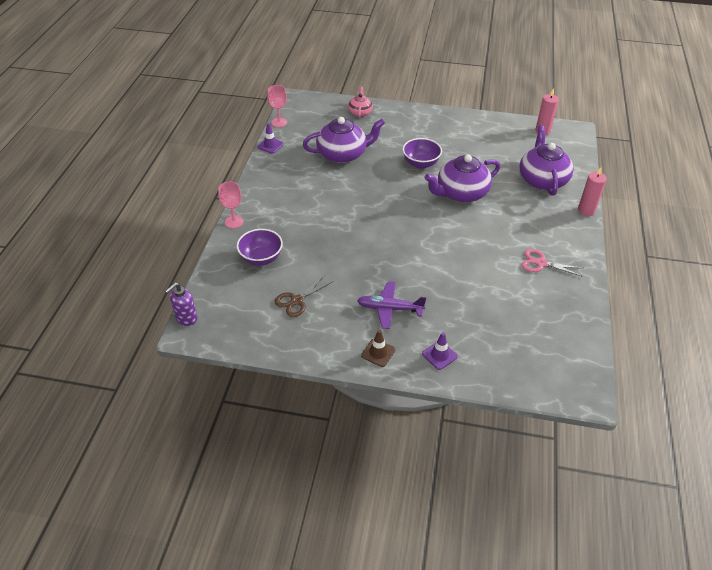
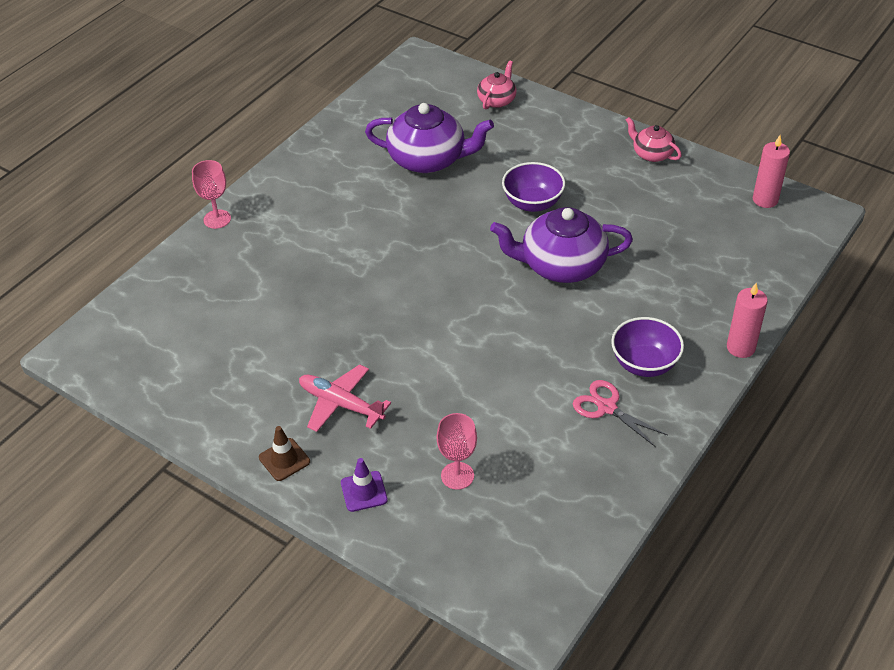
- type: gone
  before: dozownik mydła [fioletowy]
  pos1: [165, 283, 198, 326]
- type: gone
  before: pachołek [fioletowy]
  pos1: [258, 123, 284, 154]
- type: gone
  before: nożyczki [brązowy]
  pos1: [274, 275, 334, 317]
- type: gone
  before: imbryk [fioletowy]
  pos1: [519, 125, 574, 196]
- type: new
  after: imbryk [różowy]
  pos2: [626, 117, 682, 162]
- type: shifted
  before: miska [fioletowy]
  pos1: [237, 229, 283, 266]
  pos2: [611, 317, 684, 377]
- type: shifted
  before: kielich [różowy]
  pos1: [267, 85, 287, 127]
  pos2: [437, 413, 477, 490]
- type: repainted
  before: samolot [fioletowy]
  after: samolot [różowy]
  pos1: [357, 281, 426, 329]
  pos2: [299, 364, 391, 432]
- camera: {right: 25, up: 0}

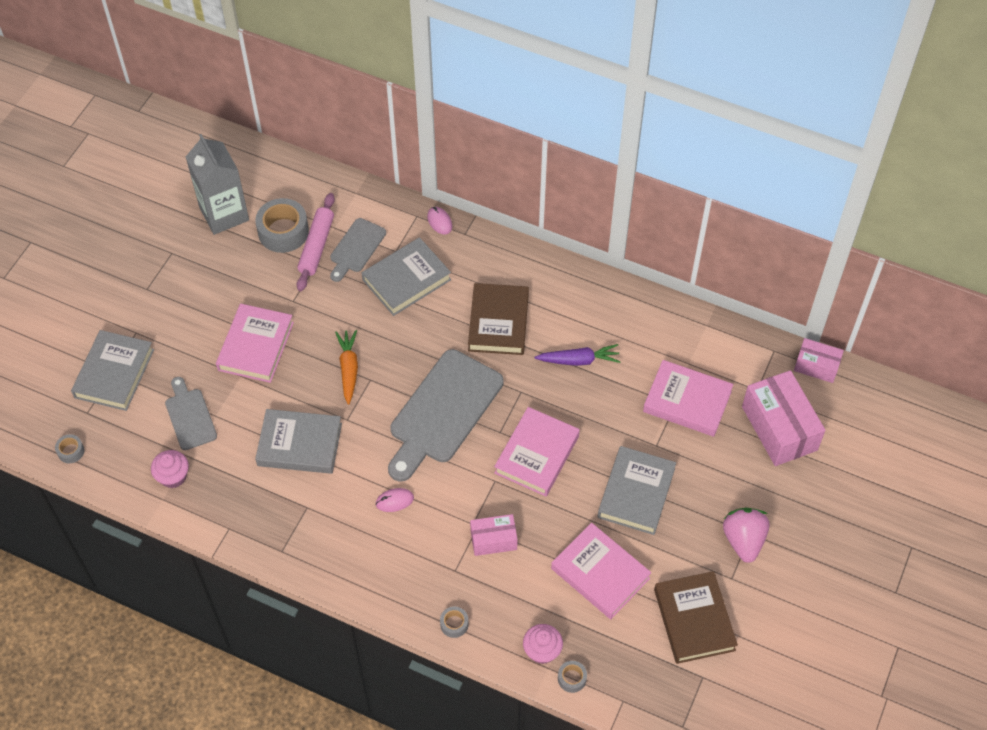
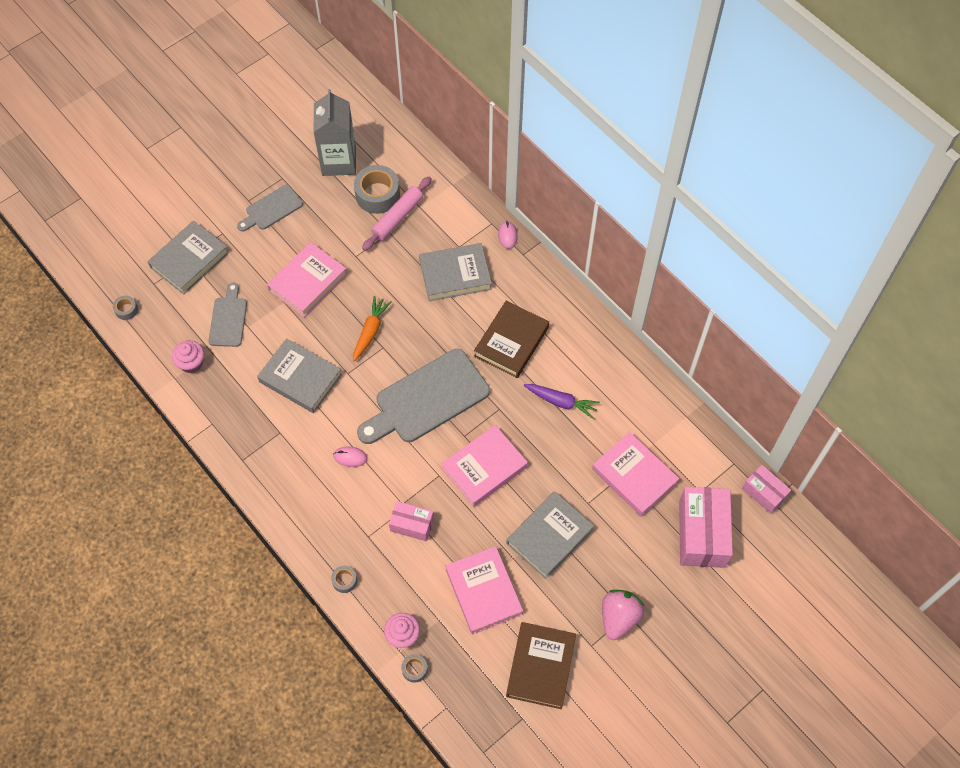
- type: shifted
  before: deska do krojenia [szary]
  pos1: [330, 218, 386, 282]
  pos2: [237, 185, 303, 232]
- camera: {right: 25, up: 5}

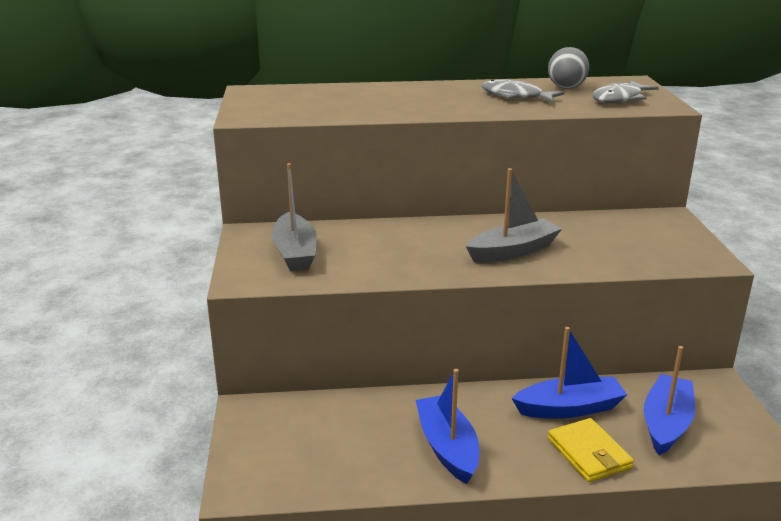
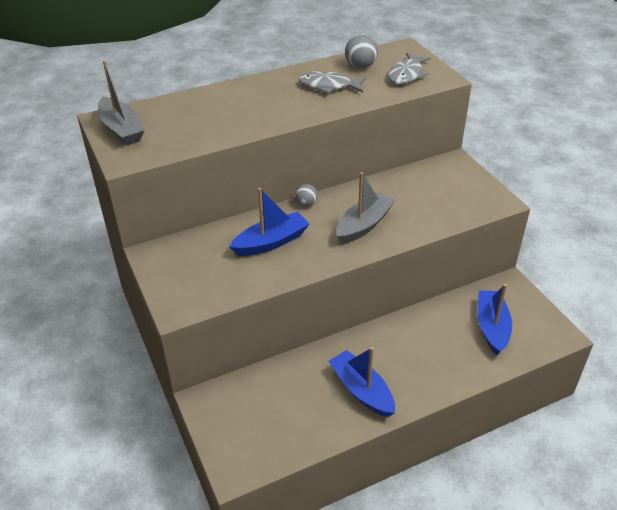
- type: gone
  before: portfel [żółty]
  pos1: [548, 418, 634, 482]
- type: new
  after: piłka [szary]
  pos2: [295, 184, 318, 207]
- type: shifted
  before: łódka [szary]
  pos1: [272, 163, 317, 271]
  pos2: [98, 60, 145, 146]
- type: shifted
  before: łódka [niebieski]
  pos1: [511, 327, 627, 418]
  pos2: [229, 188, 309, 256]
- camera: {right: -20, up: 15}

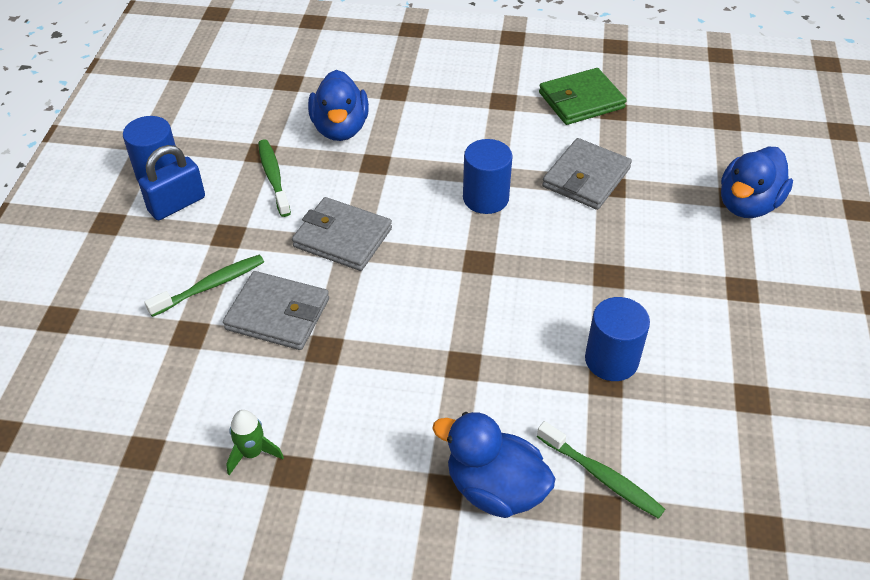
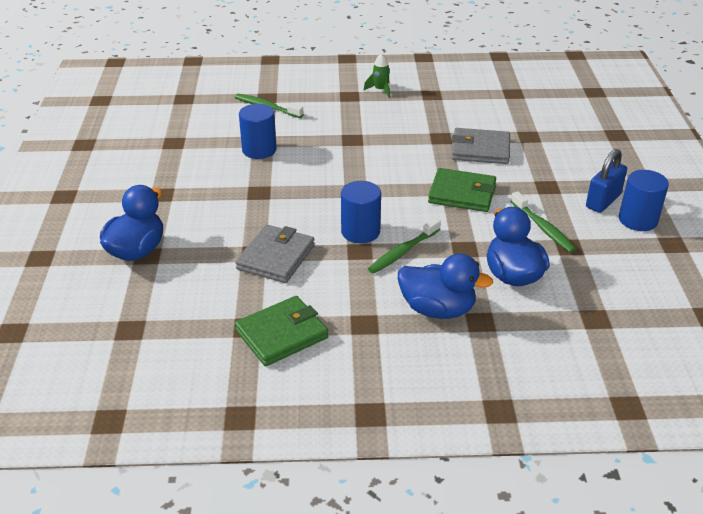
- type: shifted
  before: szczoteczka do zębów [zielony]
  pos1: [144, 255, 264, 317]
  pos2: [368, 218, 441, 274]
- type: shifted
  before: rakieta [zielony]
  pos1: [226, 410, 284, 475]
  pos2: [364, 53, 390, 98]
- type: shifted
  before: kaczka [niebieski]
  pos1: [432, 412, 556, 518]
  pos2: [398, 253, 493, 319]
- type: repainted
  before: portfel [szary]
  after: portfel [zielony]
  pos1: [292, 197, 392, 271]
  pos2: [428, 168, 496, 212]
- camera: {right: 170, up: -10}

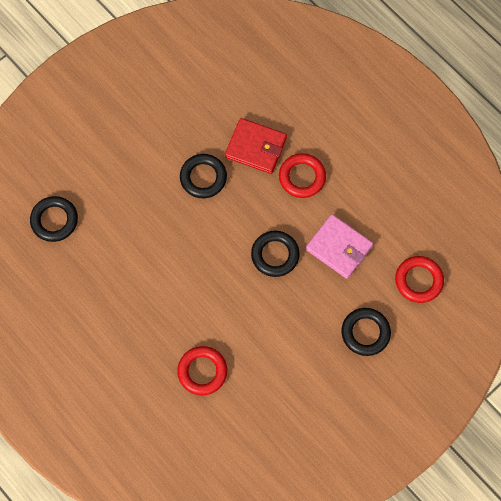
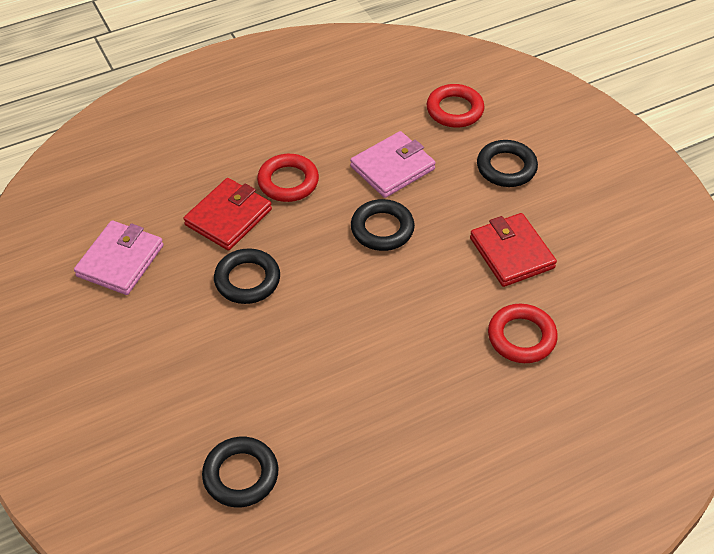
- type: new
  after: portfel [różowy]
  pos2: [74, 221, 164, 295]
- type: new
  after: portfel [czerwony]
  pos2: [470, 213, 557, 287]
- camera: {right: -75, up: -20}

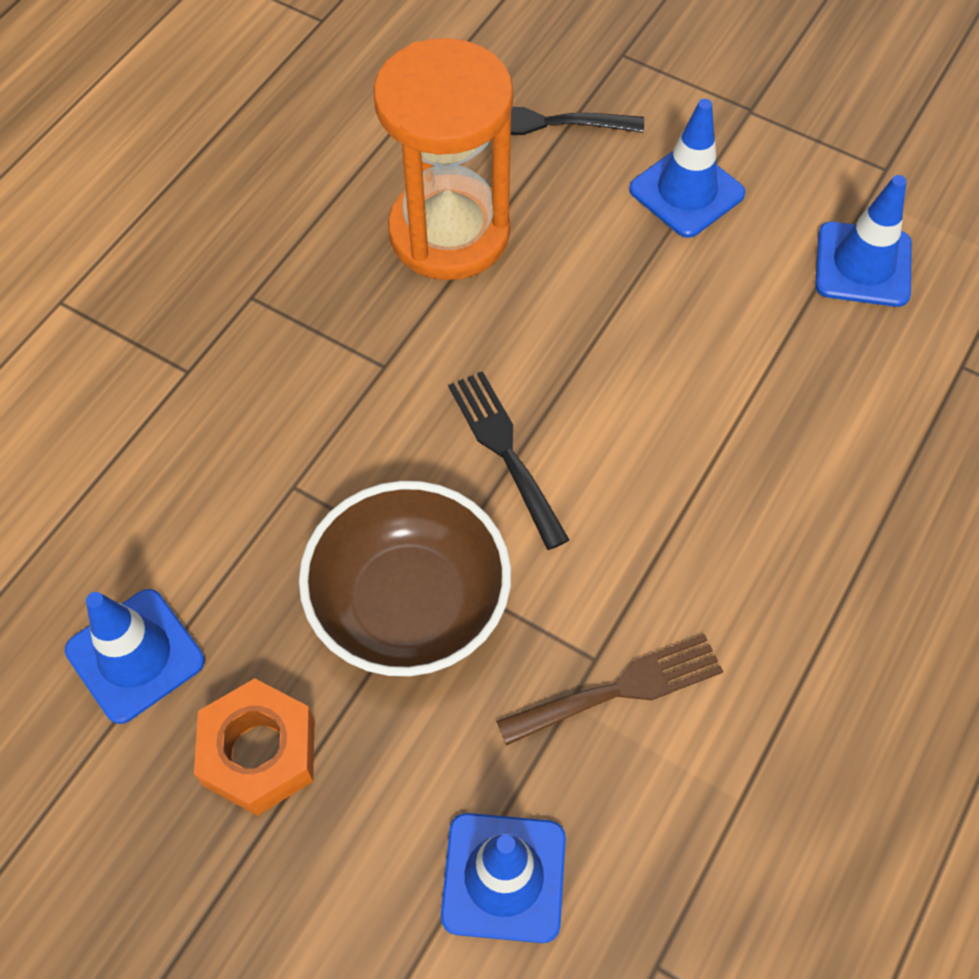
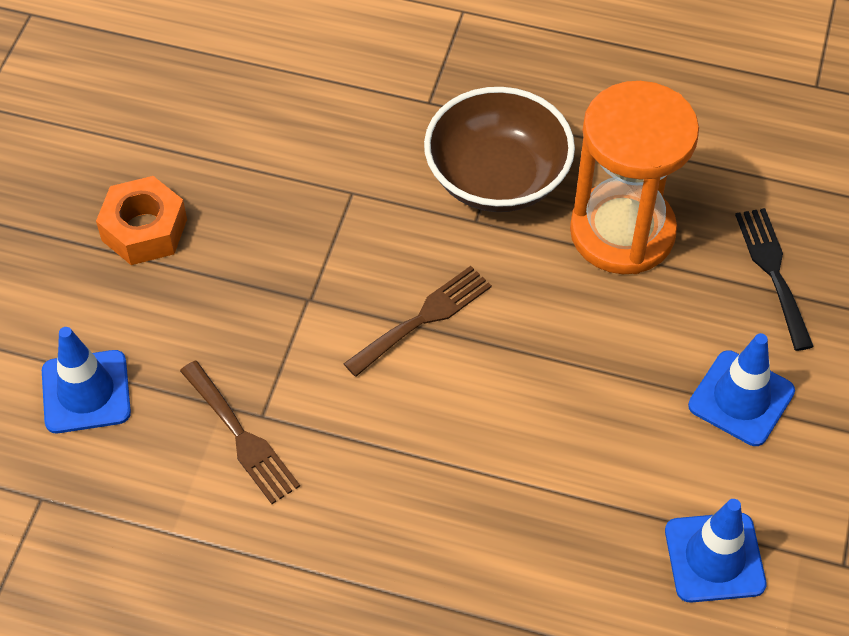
- type: gone
  before: pachołek [niebieski]
  pos1: [65, 589, 205, 724]
- type: shifted
  before: miska [brązowy]
  pos1: [299, 481, 511, 676]
  pos2: [424, 87, 575, 212]
- type: repainted
  before: widelec [czarny]
  after: widelec [brązowy]
  pos1: [448, 371, 569, 550]
  pos2: [344, 266, 492, 377]
- camera: {right: 75, up: -5}

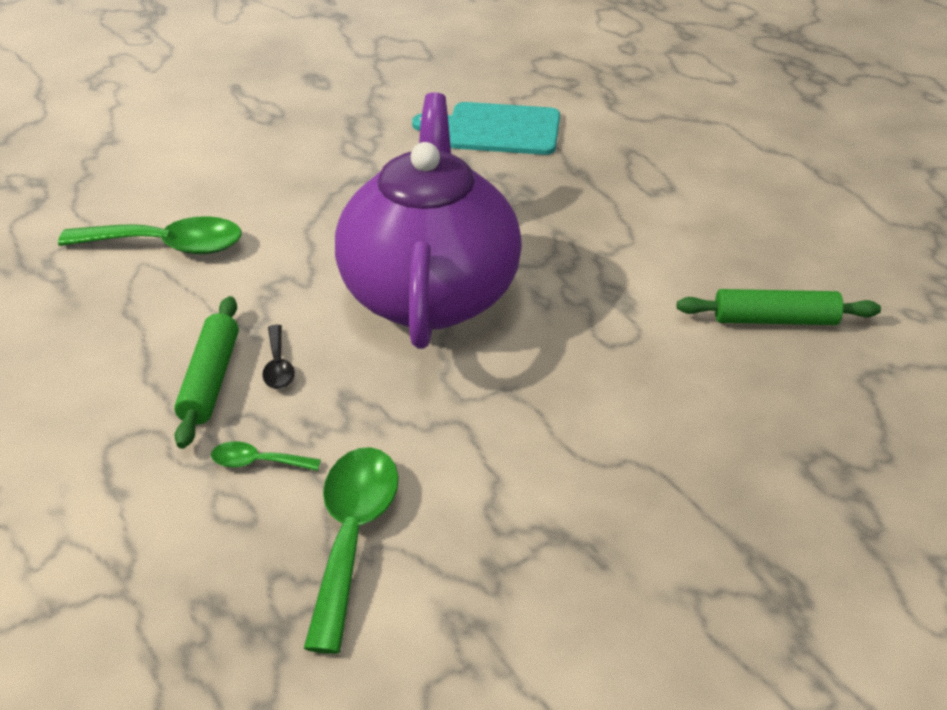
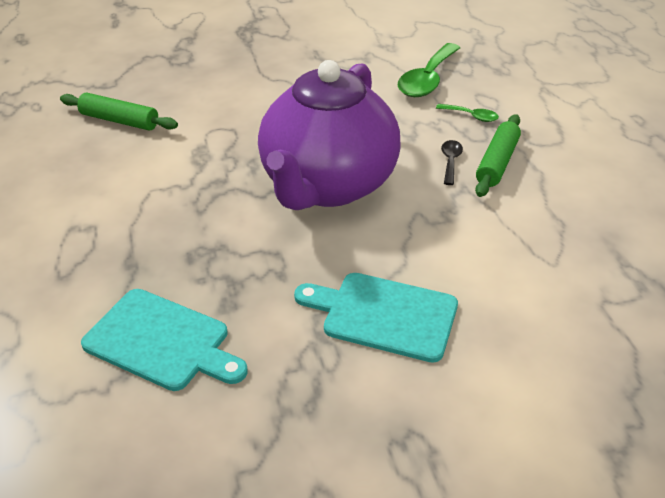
- type: gone
  before: łyżka [zielony]
  pos1: [58, 216, 242, 254]
- type: new
  after: deska do krojenia [turkusowy]
  pos2: [294, 273, 458, 363]
- camera: {right: -160, up: 0}

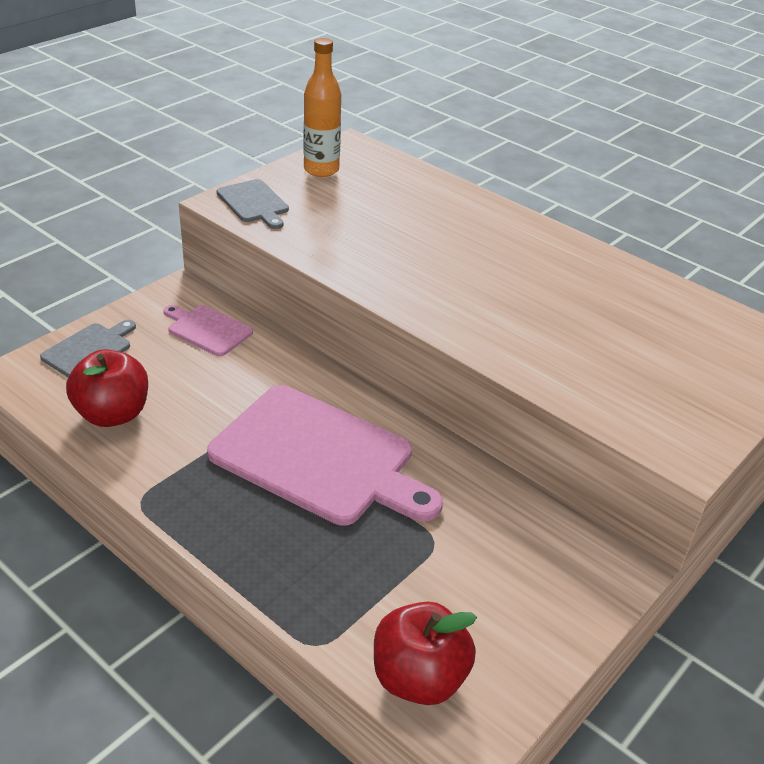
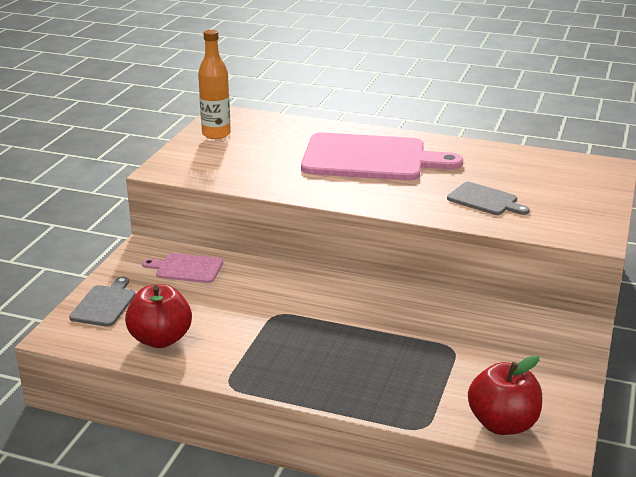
- type: shifted
  before: deska do krojenia [różowy]
  pos1: [207, 385, 443, 525]
  pos2: [301, 132, 463, 181]
- type: shifted
  before: deska do krojenia [szary]
  pos1: [217, 179, 289, 229]
  pos2: [447, 182, 530, 215]
- camera: {right: -20, up: -10}

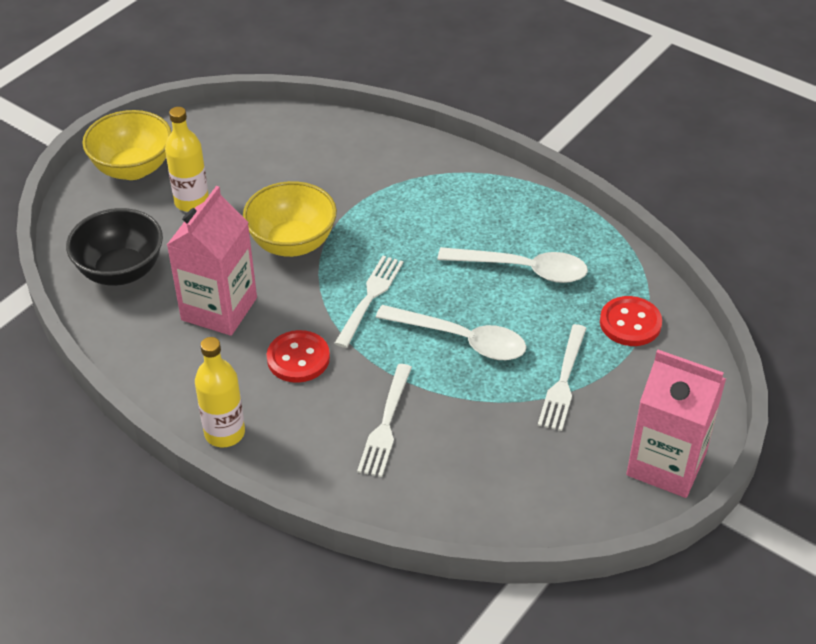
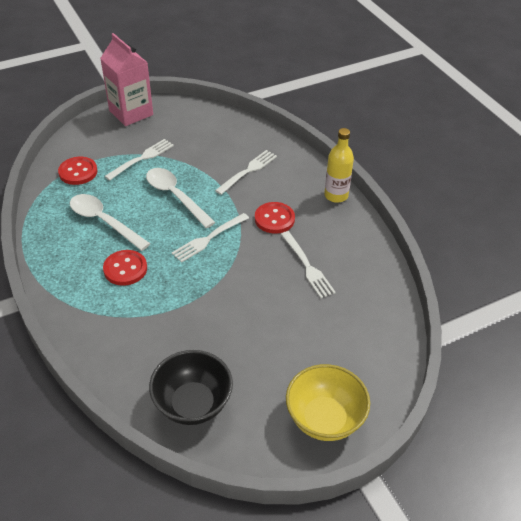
- type: gone
  before: butelka [żółty]
  pos1: [165, 107, 209, 212]
- type: gone
  before: miska [żółty]
  pos1: [243, 181, 337, 257]
- type: new
  after: guzik [czerwony]
  pos2: [103, 250, 147, 286]
- type: shifted
  before: miska [czarny]
  pos1: [66, 208, 163, 286]
  pos2: [149, 350, 233, 425]
- type: swapped
  before: karton mleka [różowy]
  after: widelec [biały]
  pos1: [167, 186, 257, 336]
  pos2: [281, 231, 336, 298]
- camera: {right: -155, up: 0}

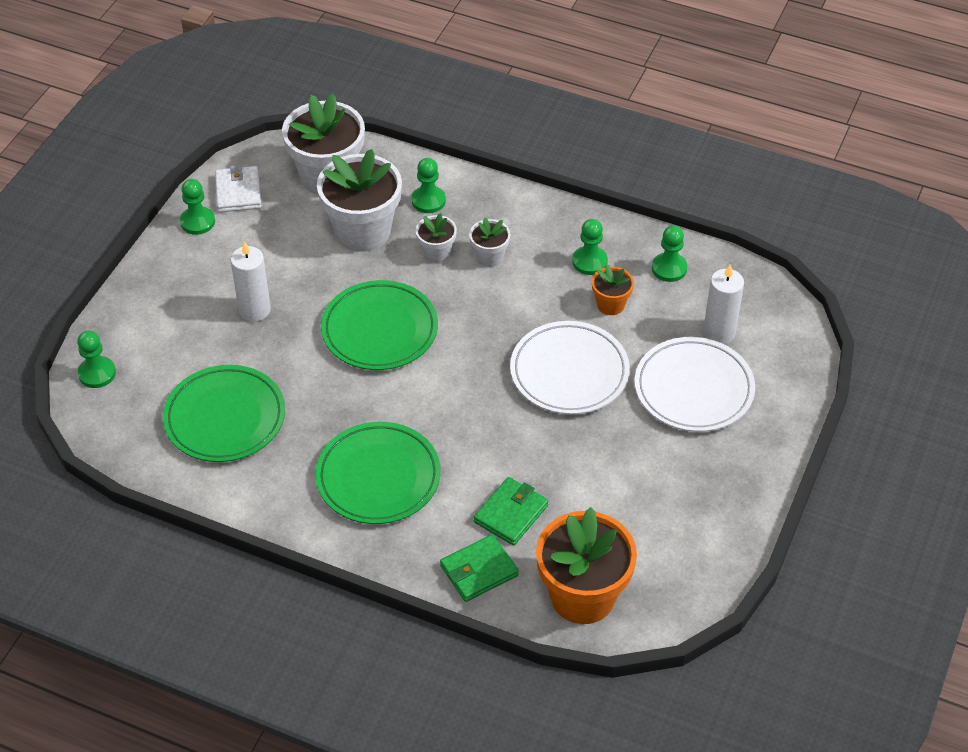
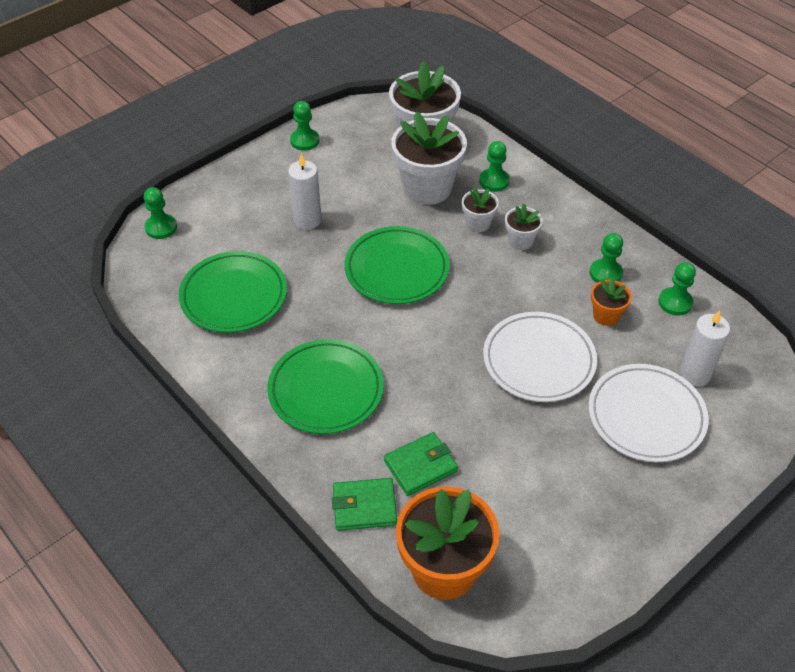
- type: gone
  before: portfel [biały]
  pos1: [215, 165, 262, 212]
- camera: {right: 25, up: 0}

